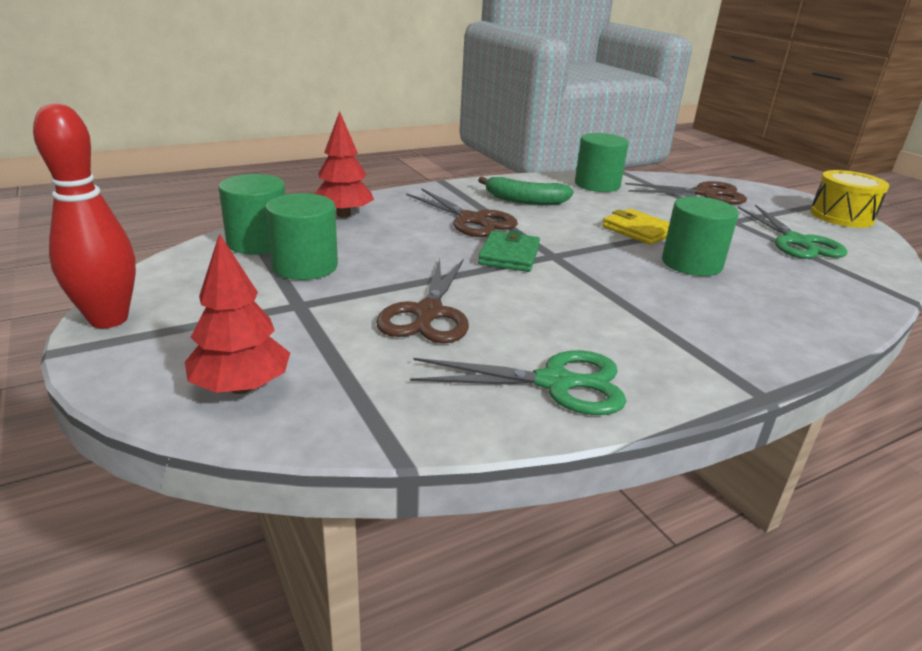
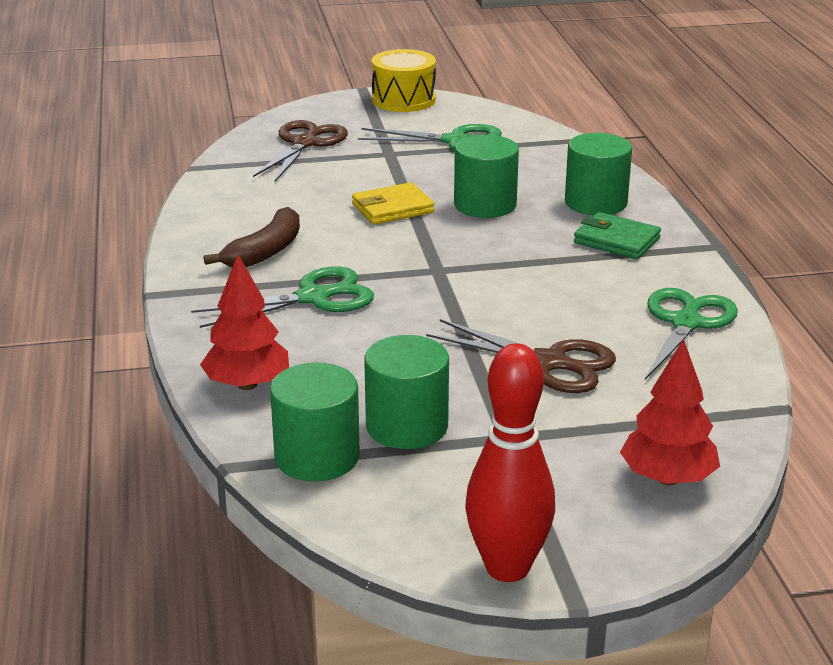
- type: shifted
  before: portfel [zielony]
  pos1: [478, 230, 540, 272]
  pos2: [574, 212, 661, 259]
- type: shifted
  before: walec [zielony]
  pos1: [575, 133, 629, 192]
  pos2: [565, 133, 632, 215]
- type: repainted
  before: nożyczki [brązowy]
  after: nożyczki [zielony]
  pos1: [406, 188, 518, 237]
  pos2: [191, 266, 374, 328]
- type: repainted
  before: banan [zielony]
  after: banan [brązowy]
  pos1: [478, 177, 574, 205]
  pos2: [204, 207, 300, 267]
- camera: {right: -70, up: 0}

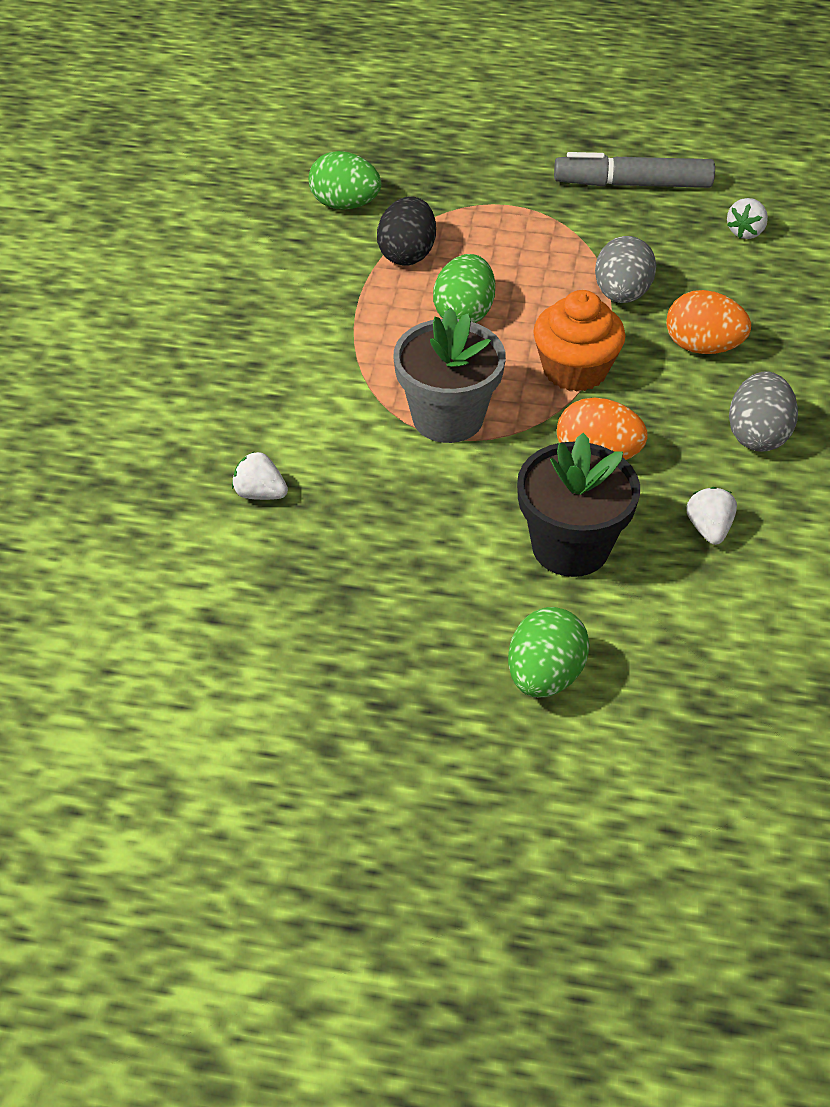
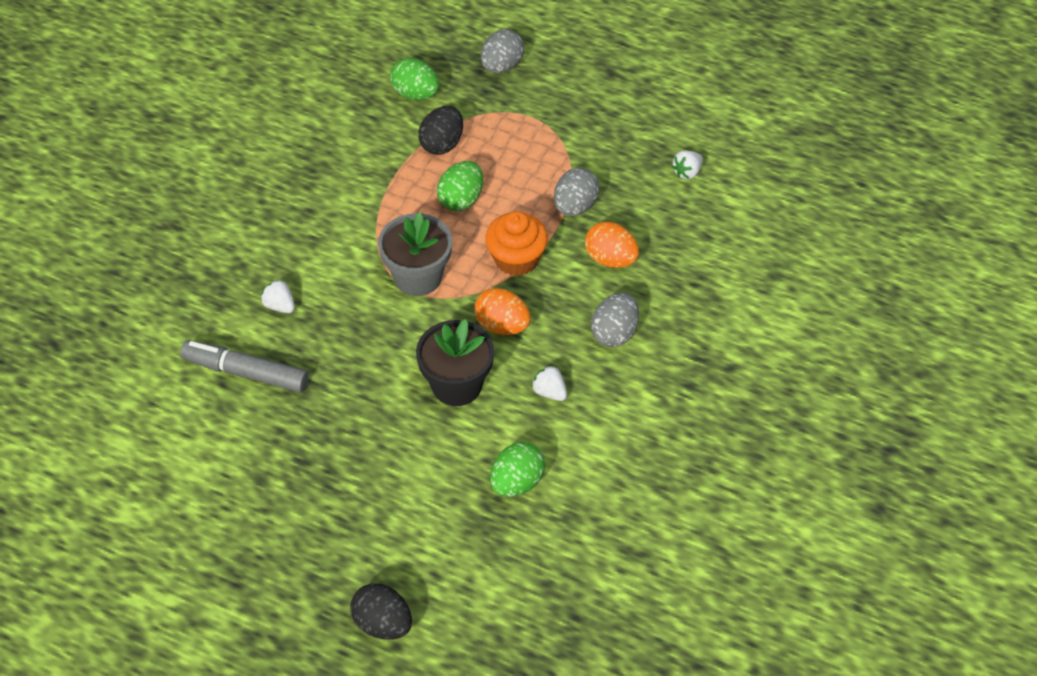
- type: new
  after: jajko [czarny]
  pos2: [350, 583, 412, 640]
- type: new
  after: jajko [szary]
  pos2: [481, 29, 524, 73]
- type: shifted
  before: jajko [zielony]
  pos1: [508, 607, 590, 697]
  pos2: [490, 442, 545, 497]
- type: shifted
  before: flamaster [szary]
  pos1: [554, 152, 715, 188]
  pos2: [180, 340, 309, 392]
- type: rotated
  before: truskawka [biały]
  pos1: [686, 487, 737, 545]
  pos2: [532, 365, 567, 401]
  turn: -60
- camera: {right: 15, up: 5}

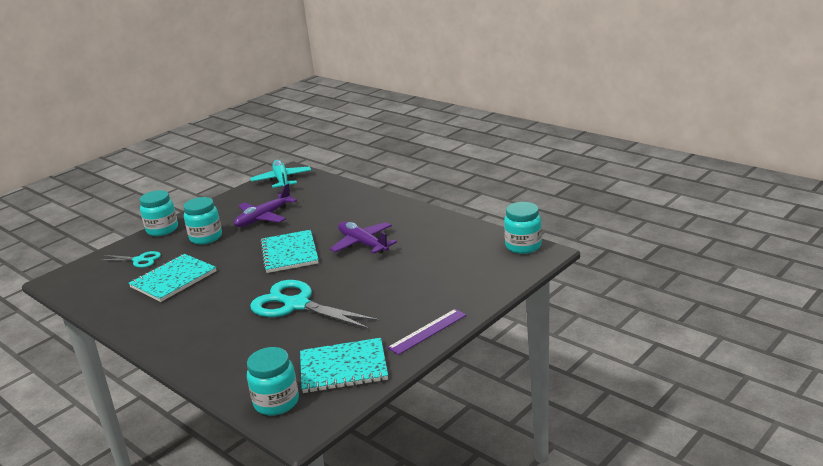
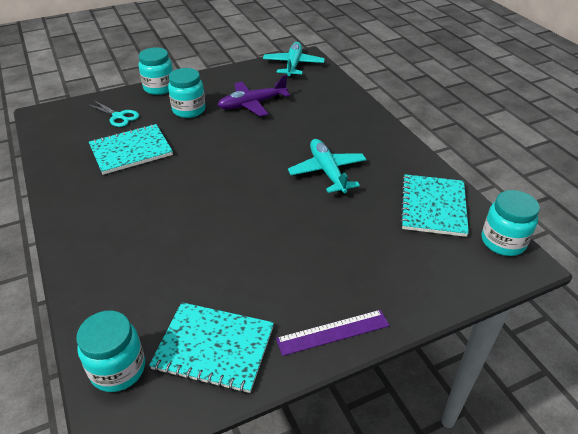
- type: gone
  before: nożyczki [turkusowy]
  pos1: [250, 280, 380, 329]
- type: shifted
  before: zeszyt [turkusowy]
  pos1: [260, 230, 319, 273]
  pos2: [400, 174, 469, 237]
- type: repainted
  before: samolot [fioletowy]
  after: samolot [turkusowy]
  pos1: [330, 222, 397, 254]
  pos2: [288, 139, 366, 193]
- camera: {right: 20, up: 15}

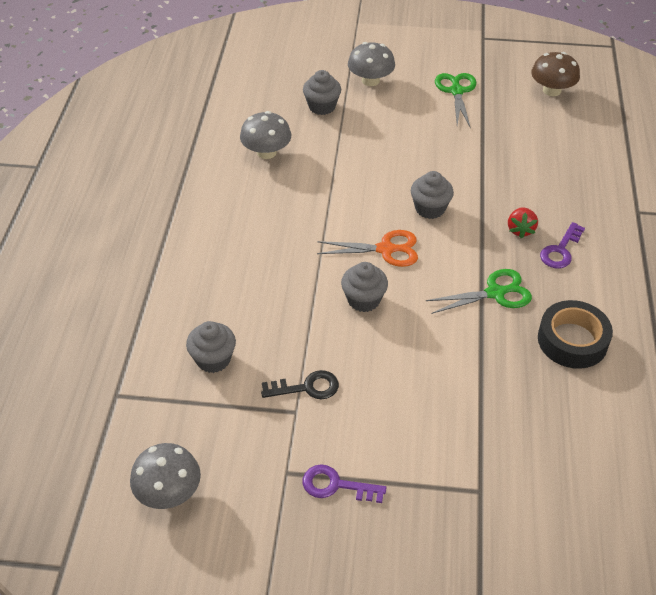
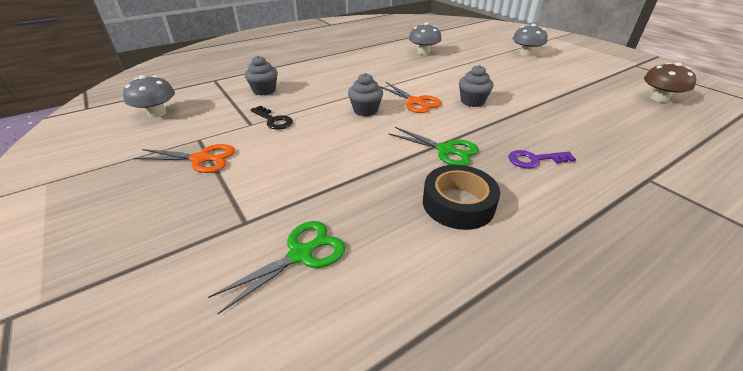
- type: gone
  before: muffinka [szary]
  pos1: [303, 70, 341, 115]
- type: gone
  before: truskawka [czerwony]
  pos1: [508, 207, 538, 238]
- type: shifted
  before: nożyczki [zielony]
  pos1: [435, 73, 476, 127]
  pos2: [208, 221, 345, 314]
- type: swapped
  before: klucz [fioletowy]
  after: nożyczki [pomarańczowy]
  pos1: [303, 465, 387, 503]
  pos2: [134, 144, 235, 173]
- camera: {right: 50, up: -10}

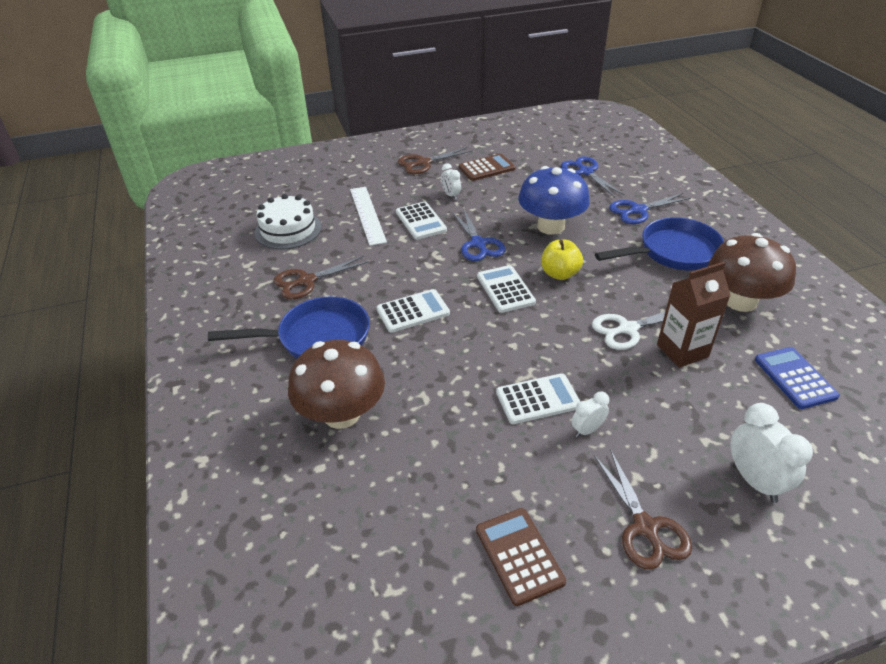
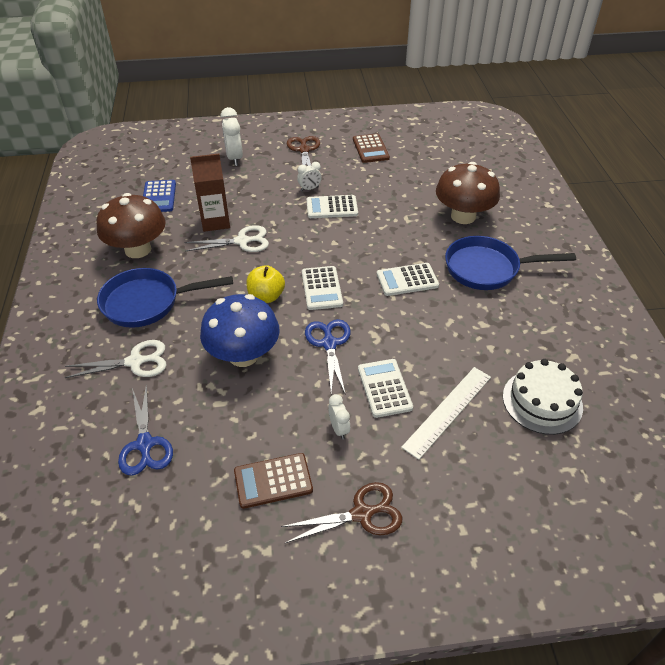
- type: gone
  before: nożyczki [brązowy]
  pos1: [274, 256, 369, 299]
- type: repainted
  before: nożyczki [niebieski]
  after: nożyczki [biały]
  pos1: [609, 193, 691, 224]
  pos2: [64, 340, 166, 378]
- type: rotated
  before: linijka [biały]
  pos1: [350, 187, 387, 246]
  pos2: [401, 367, 491, 460]
  turn: 45
- camera: {right: -170, up: 5}

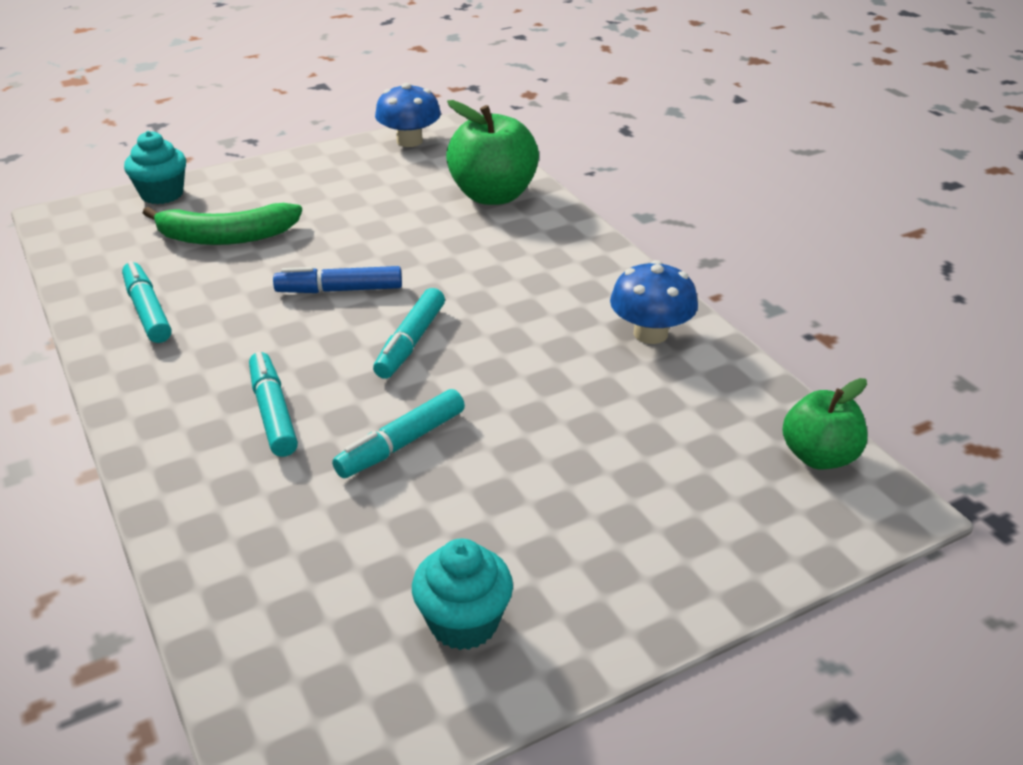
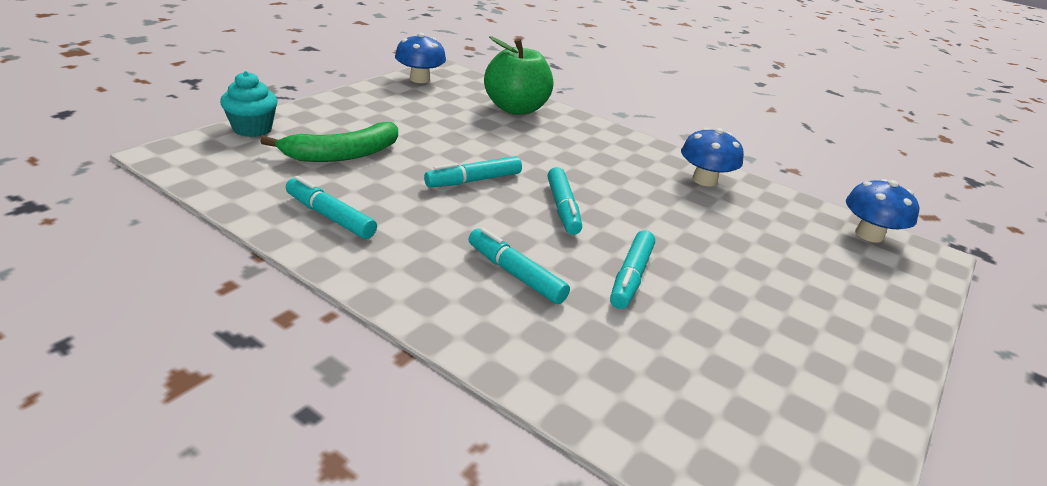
- type: gone
  before: muffinka [turkusowy]
  pos1: [412, 538, 513, 650]
- type: swapped
  before: jabłko [zielony]
  after: grzyb [niebieski]
  pos1: [782, 378, 868, 469]
  pos2: [846, 179, 920, 243]
- type: repainted
  before: flamaster [niebieski]
  after: flamaster [turkusowy]
  pos1: [273, 266, 402, 293]
  pos2: [424, 156, 522, 188]
- camera: {right: -30, up: -5}

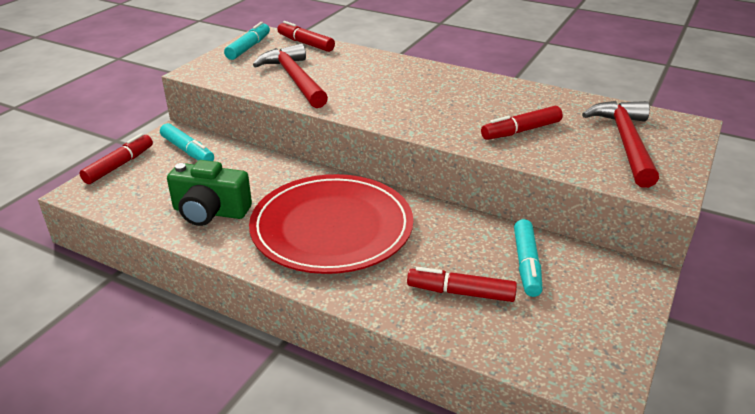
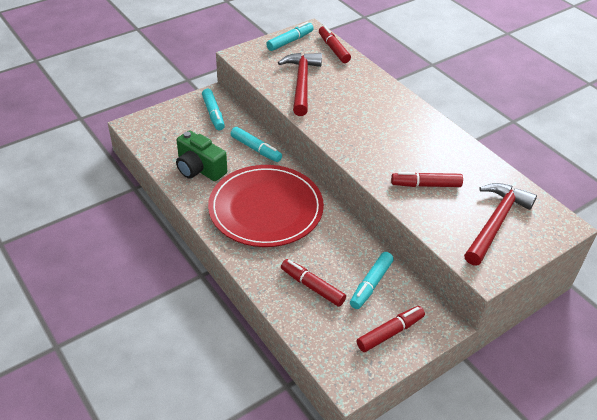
- type: new
  after: flamaster [turkusowy]
  pos2: [231, 127, 282, 162]
- type: shifted
  before: flamaster [czerwony]
  pos1: [79, 133, 153, 184]
  pos2: [357, 306, 425, 352]
- camera: {right: 25, up: 10}

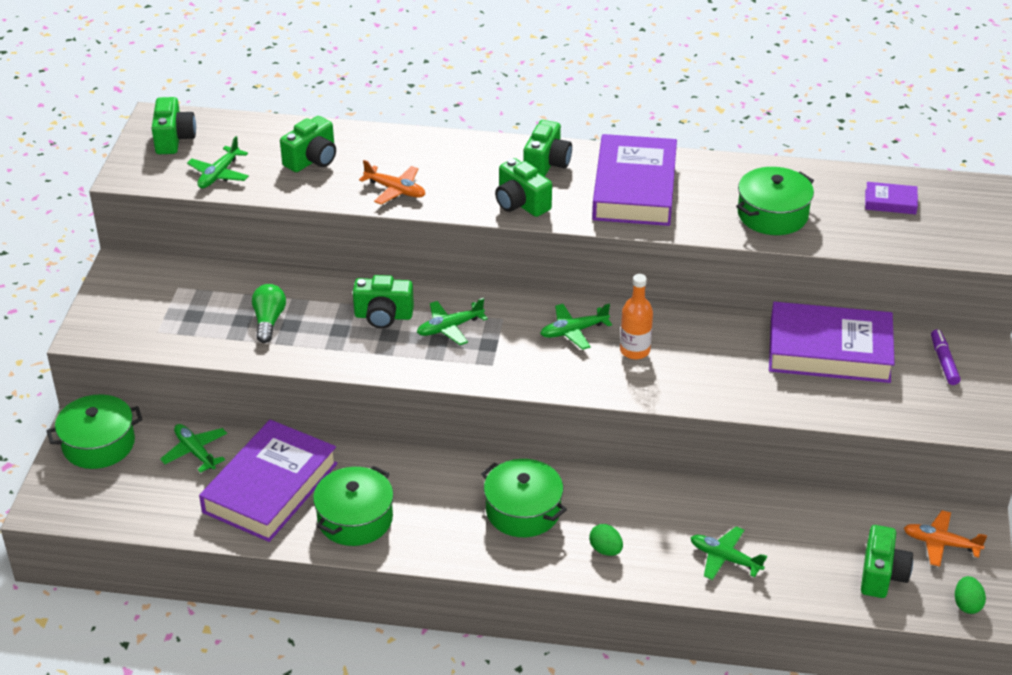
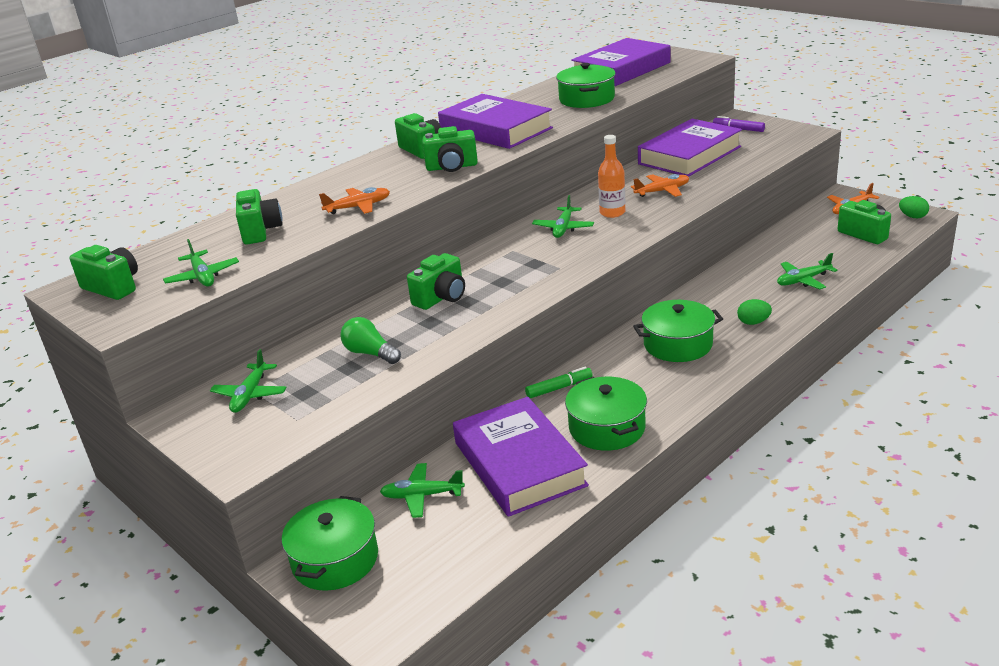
- type: new
  after: flamaster [zielony]
  pos2: [525, 367, 593, 398]
- type: new
  after: samolot [pomarańczowy]
  pos2: [631, 174, 689, 197]
- type: shifted
  before: samolot [zielony]
  pos1: [417, 298, 488, 345]
  pos2: [210, 349, 287, 413]
- type: scaled
  before: książka [fioletowy]
  pos1: [865, 182, 918, 214]
  pos2: [571, 38, 670, 86]
  scale: 2.3
- camera: {right: -50, up: -10}

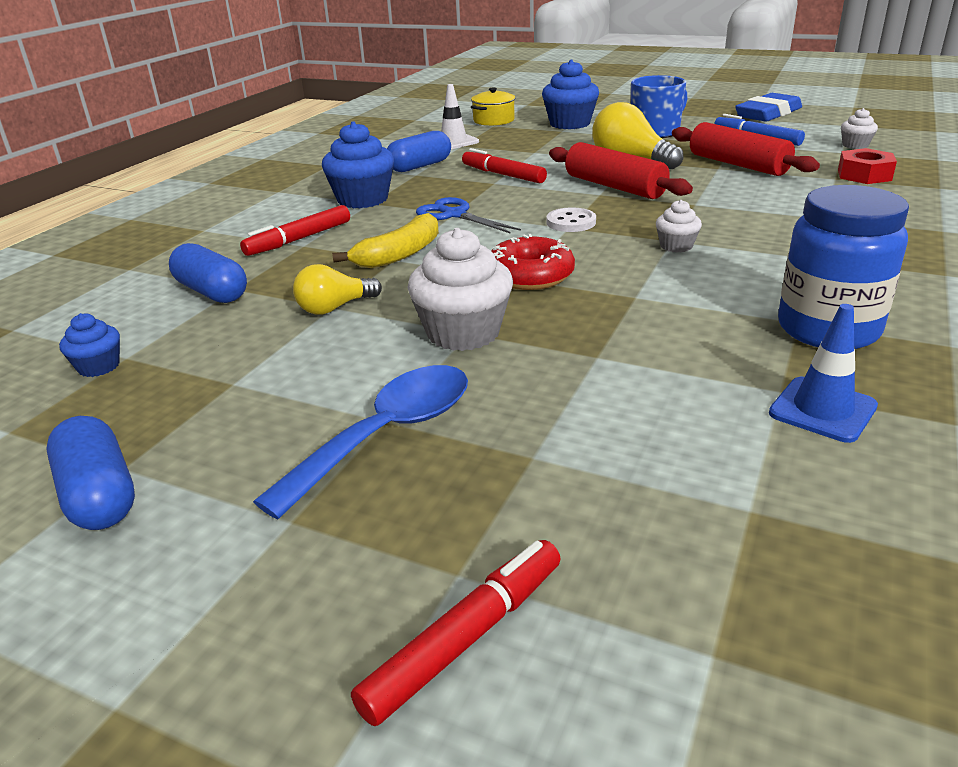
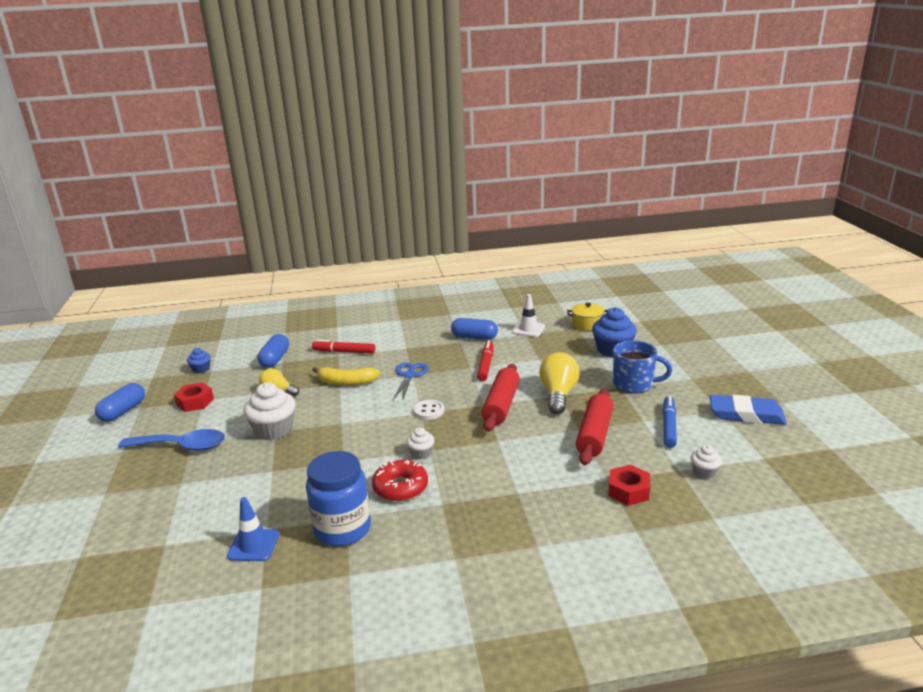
- type: gone
  before: muffinka [niebieski]
  pos1: [322, 121, 394, 208]
- type: gone
  before: flamaster [czerwony]
  pos1: [351, 540, 561, 726]
- type: new
  after: nakrętka [czerwony]
  pos2: [174, 382, 214, 412]
- type: shifted
  before: donut [czerwony]
  pos1: [491, 234, 575, 290]
  pos2: [372, 460, 428, 502]
- camera: {right: 55, up: -5}

